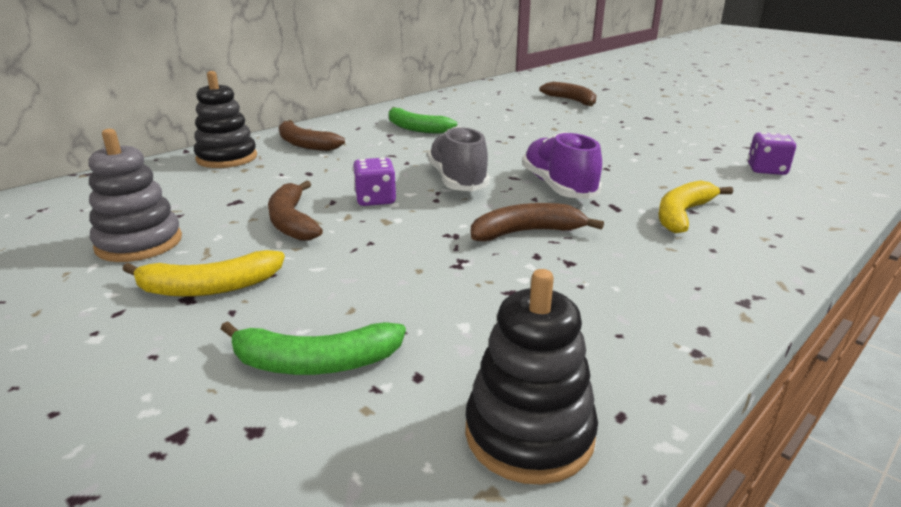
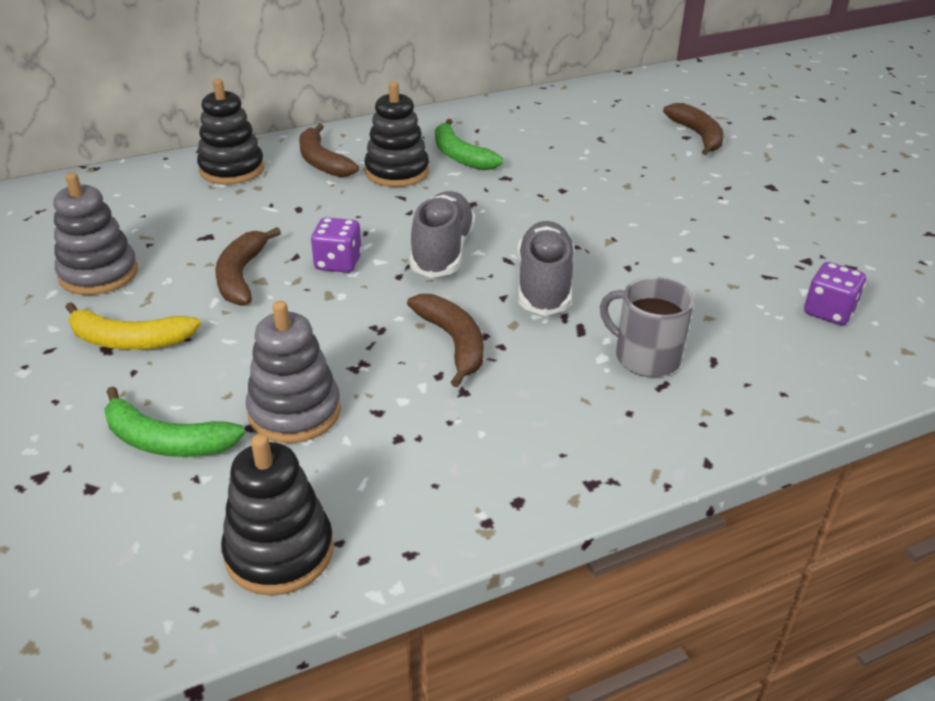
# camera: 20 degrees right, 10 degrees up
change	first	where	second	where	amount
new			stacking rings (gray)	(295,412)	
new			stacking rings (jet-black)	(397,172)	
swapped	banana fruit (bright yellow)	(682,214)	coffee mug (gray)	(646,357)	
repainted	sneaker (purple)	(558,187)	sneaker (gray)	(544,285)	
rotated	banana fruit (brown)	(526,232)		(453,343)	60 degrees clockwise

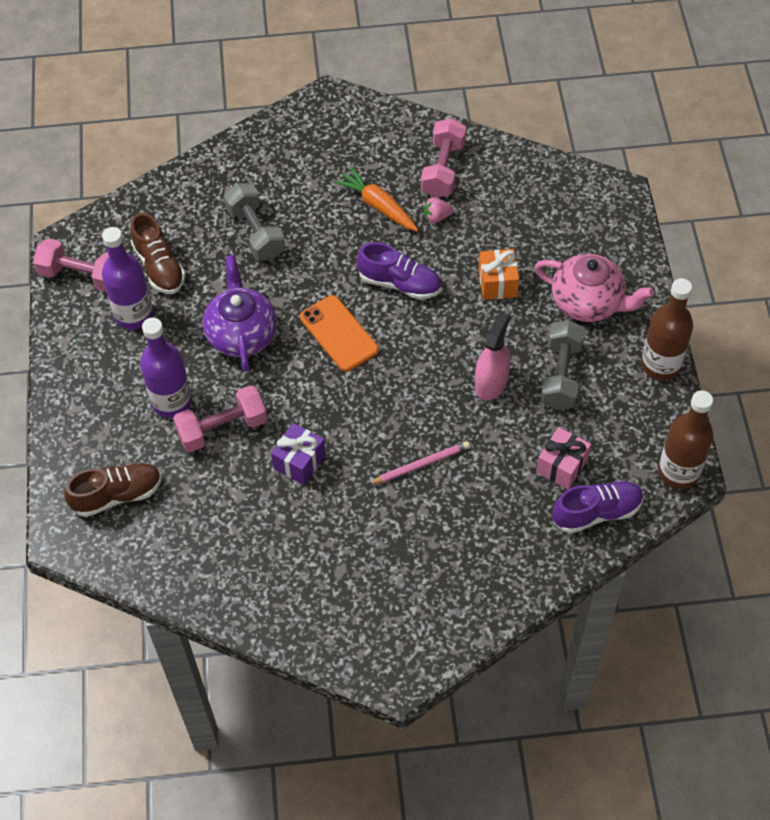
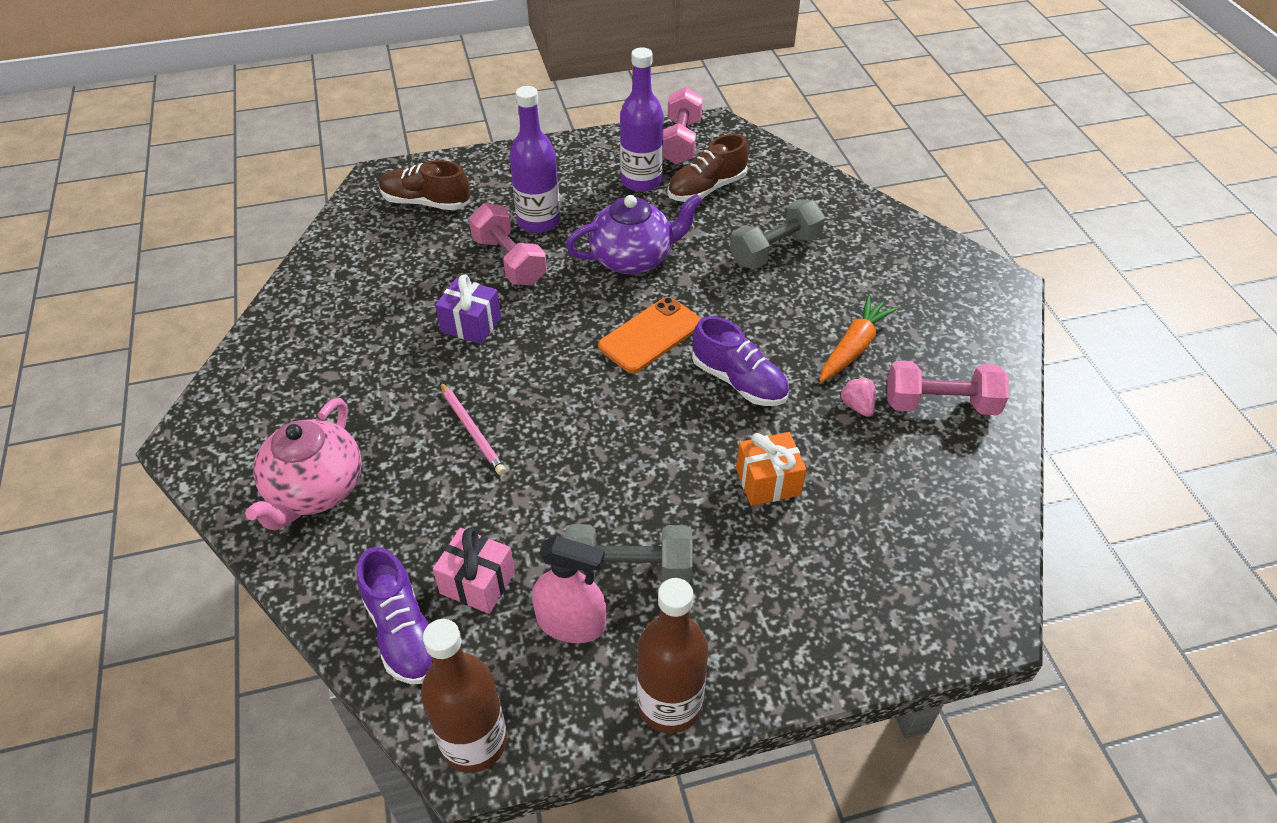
# camera: 80 degrees right, 10 degrees down
change	first	where	second	where	amount
shifted	spray bottle (rose-pink)	(491,382)		(571,623)	
shifted	tea pot (rose-pink)	(588,302)		(315,490)	
rotated	sneaker (brown)	(117,495)		(426,202)	135 degrees clockwise
rotated	sneaker (purple)	(400,283)		(739,381)	60 degrees counterclockwise

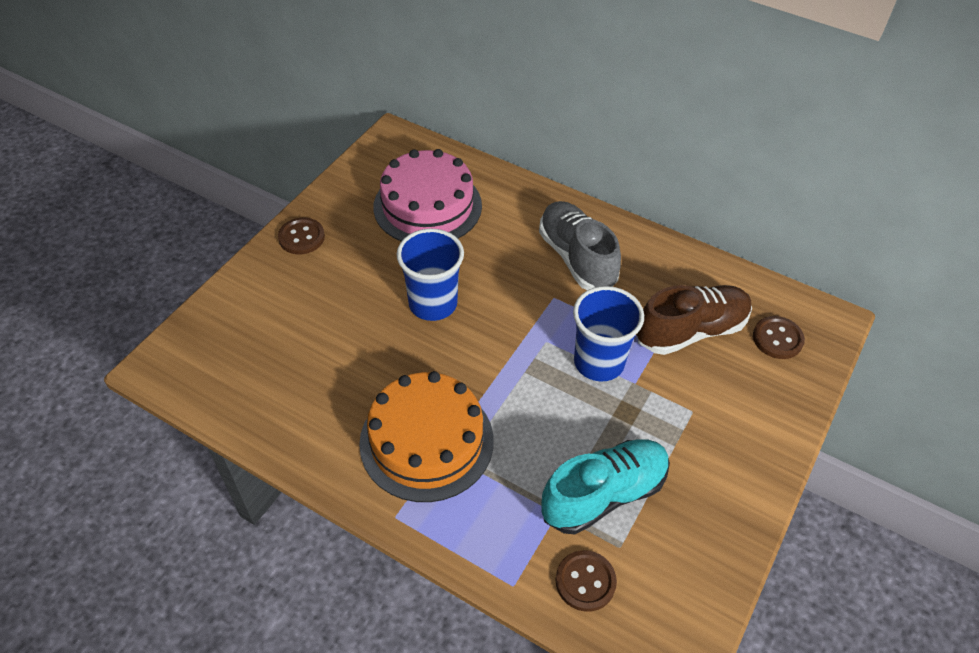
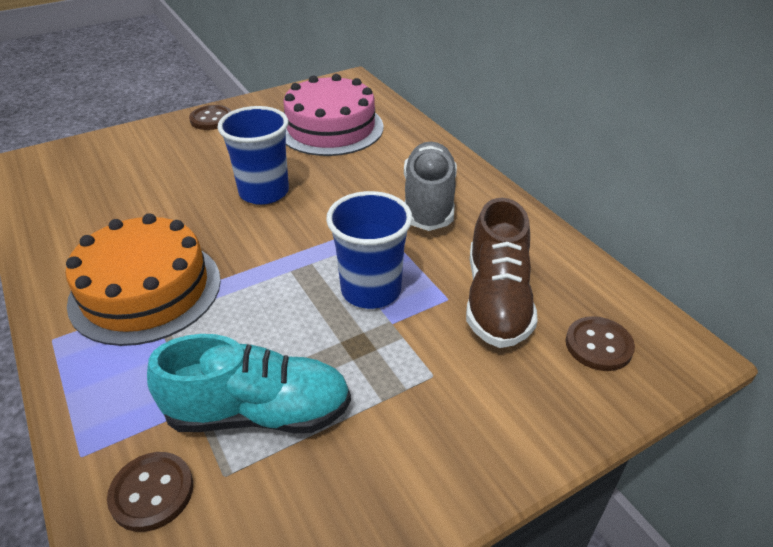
# camera: 30 degrees right, 10 degrees down
change	first	where	second	where	amount
rotated	sneaker (brown)	(691,331)		(496,300)	90 degrees clockwise

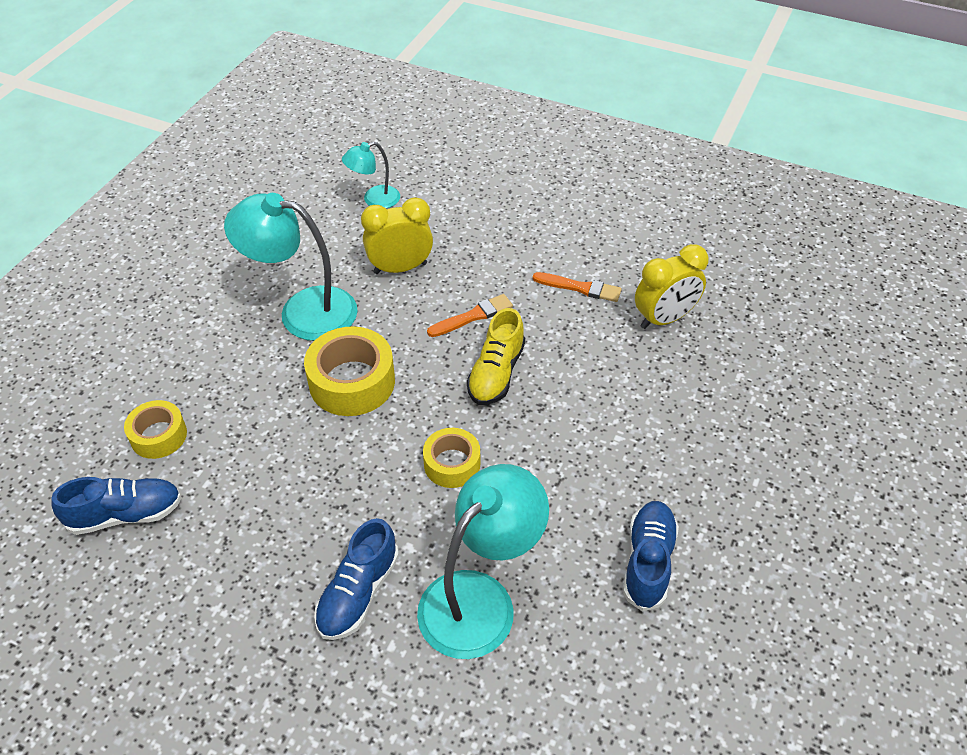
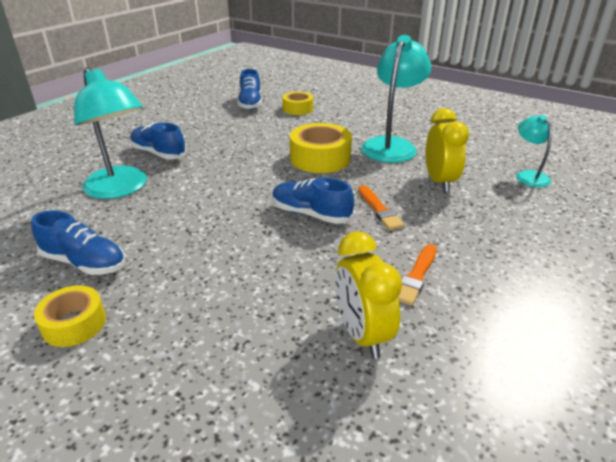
# camera: 100 degrees right, 15 degrees down
change	first	where	second	where	amount
shifted	sticky tape (bright yellow)	(452,464)		(74,324)	
repainted	sneaker (bright yellow)	(496,373)	sneaker (royal blue)	(311,214)	

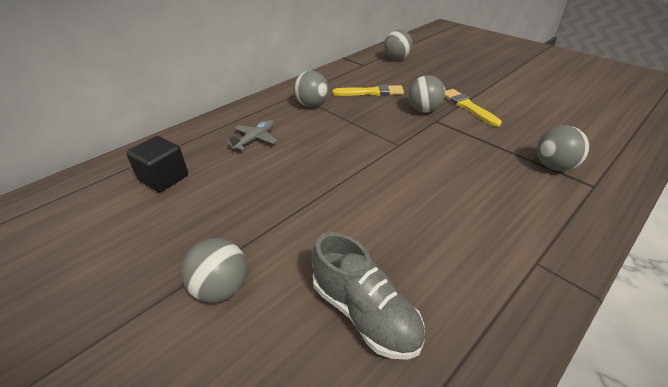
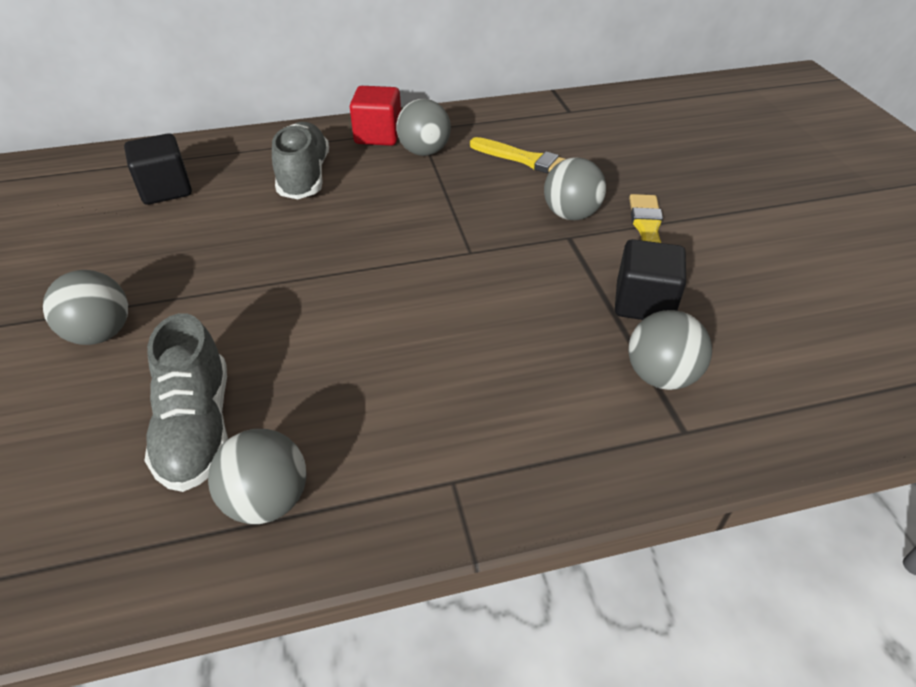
# camera: 30 degrees right, 5 degrees up
change	first	where	second	where	amount
new			cube (scarlet)	(378,135)	
new			cube (jet-black)	(643,303)	
shifted	play ball (gray)	(396,59)		(267,500)	
swapped	toy plane (gray)	(255,139)	sneaker (gray)	(304,177)	

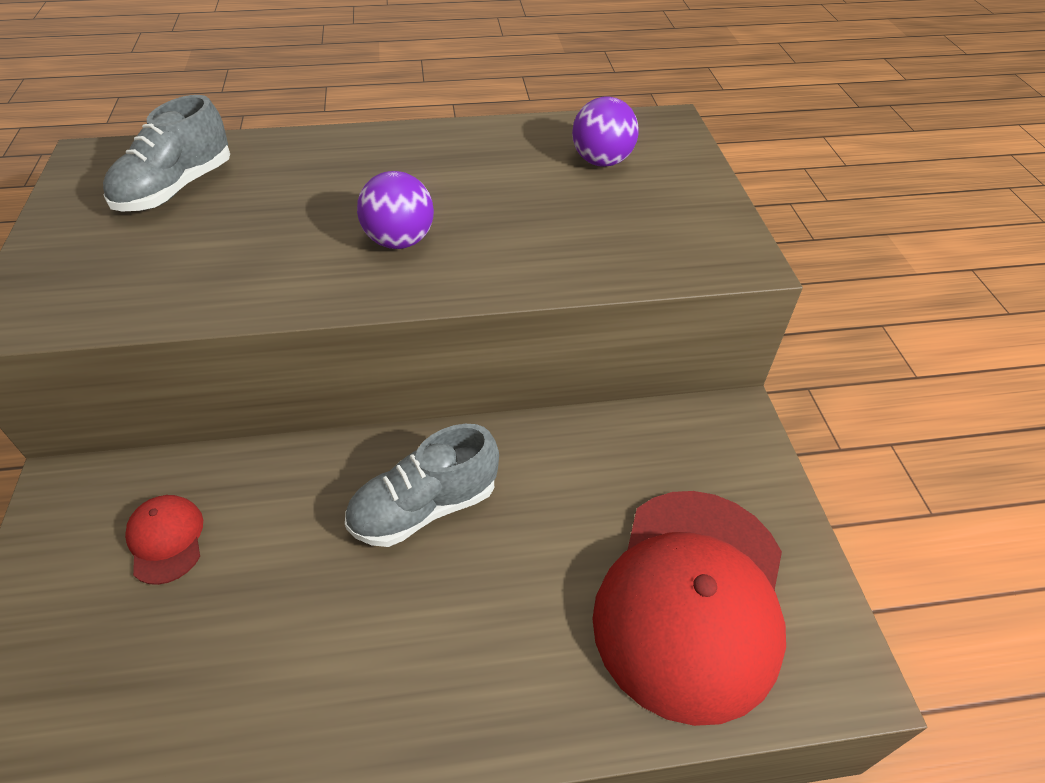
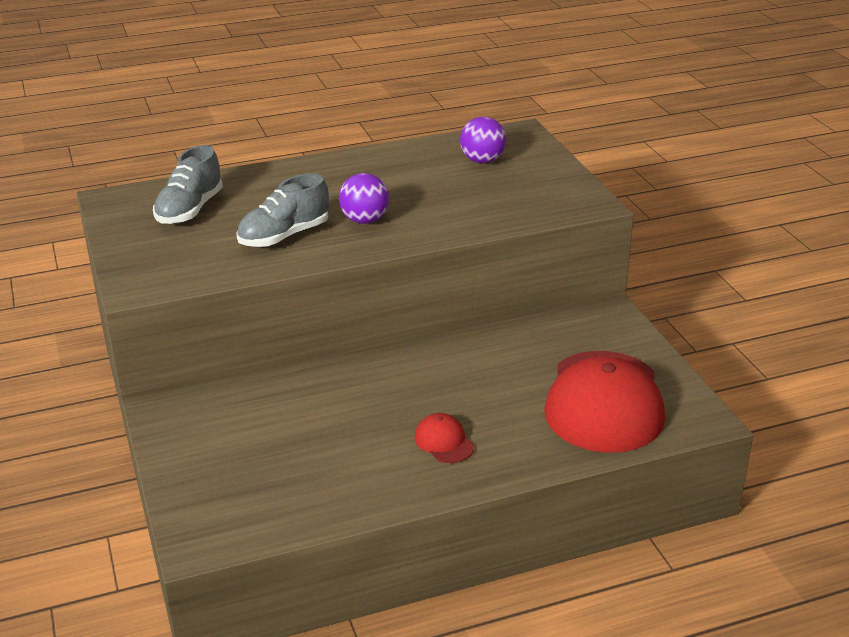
# camera: 10 degrees left, 15 degrees down
change	first	where	second	where	amount
shifted	baseball cap (scarlet)	(166,540)		(444,442)	
shifted	sneaker (gray)	(424,507)		(284,236)	

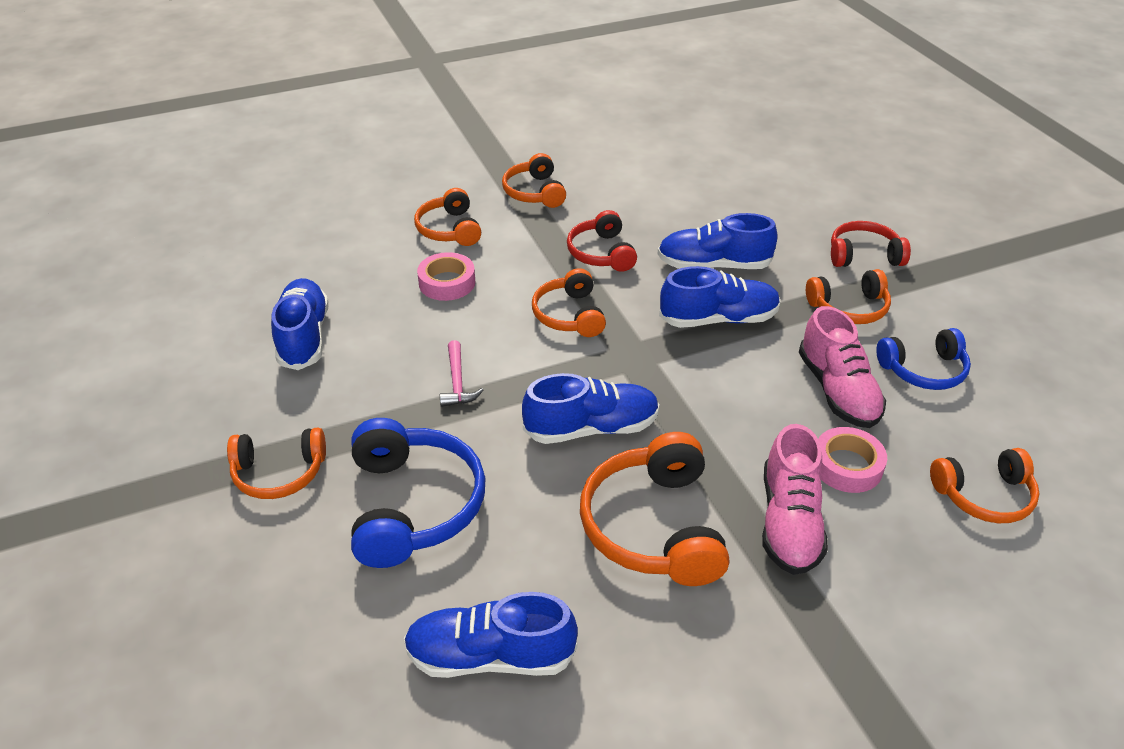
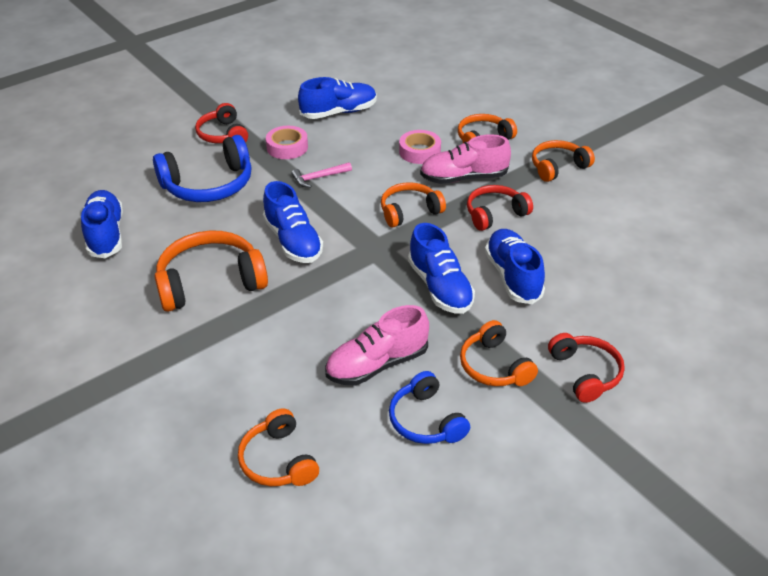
# camera: 75 degrees right, 0 degrees up
change	first	where	second	where	amount
shifted	sneaker (rose-pink)	(789,522)		(464,178)	
shifted	sticky tape (rose-pink)	(847,466)		(287,147)	
repainted	over-ear headphones (bright orange)	(279,473)	over-ear headphones (scarlet)	(223,135)	

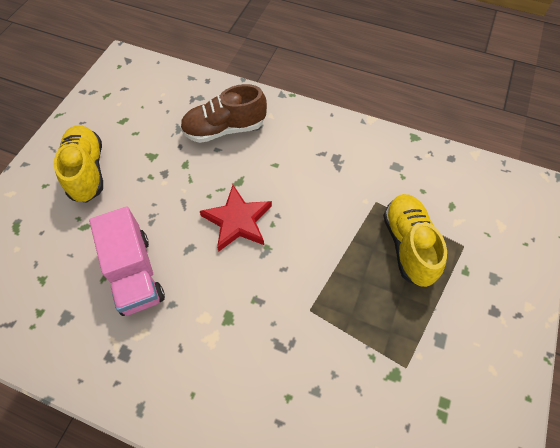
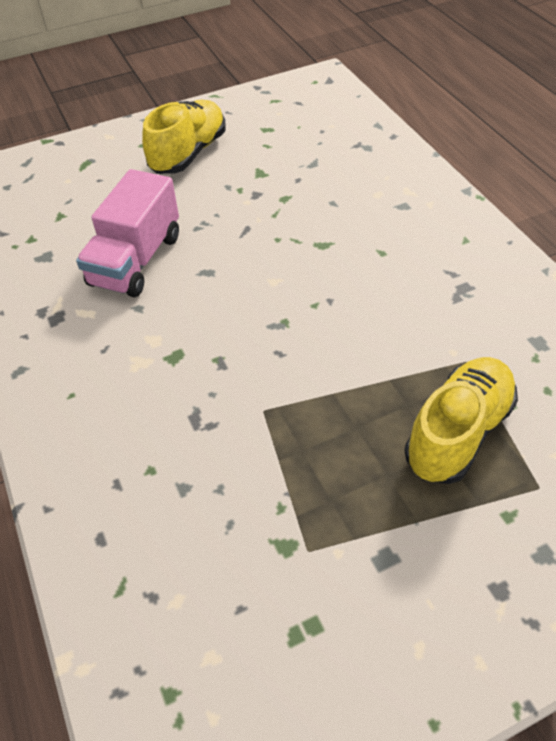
# camera: 45 degrees right, 10 degrees down
change	first	where	second	where	amount
gone	sneaker (brown)	(224,129)			
gone	star shape (scarlet)	(237,221)			

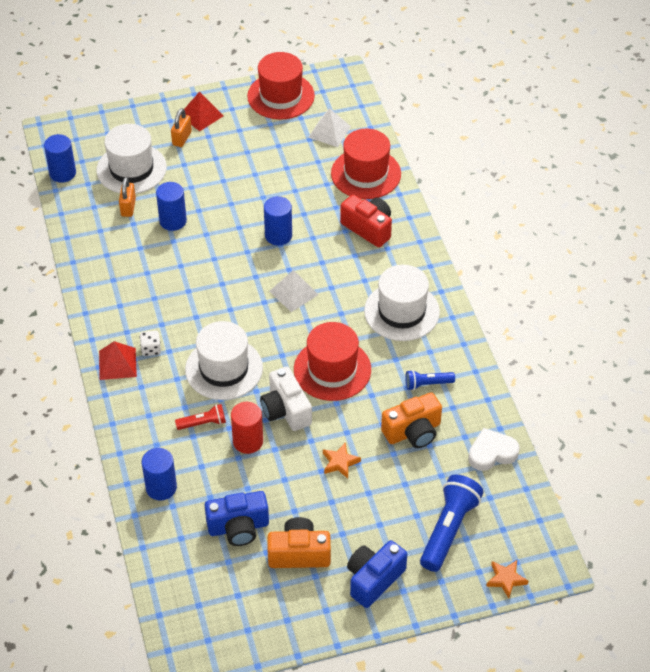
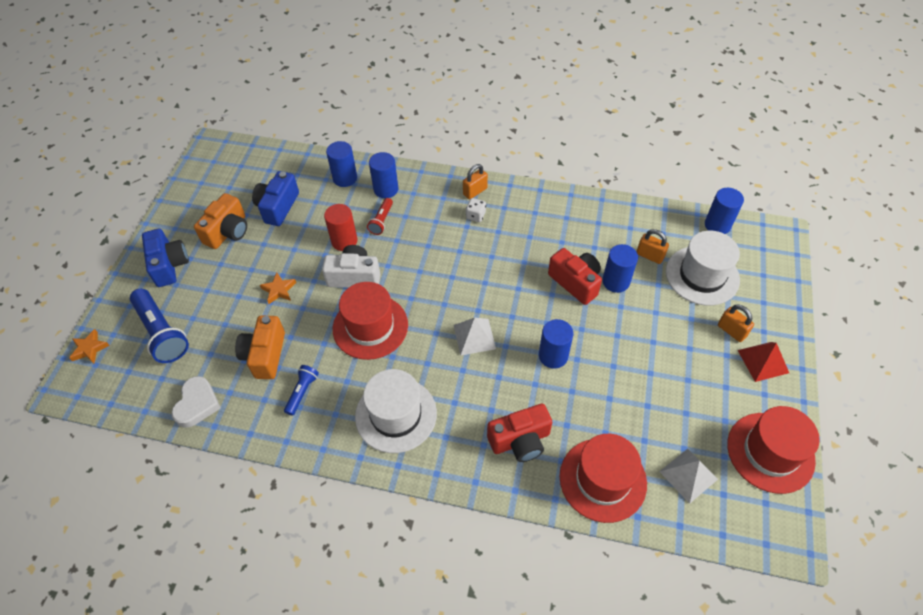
# camera: 120 degrees right, 5 degrees up
change	first	where	second	where	amount
gone	top hat (white)	(224,369)			
new			cylinder (royal blue)	(386,189)	
new			photo camera (scarlet)	(575,282)	
swapped	pyramid (scarlet)	(117,363)	small lock (bright orange)	(475,191)	

